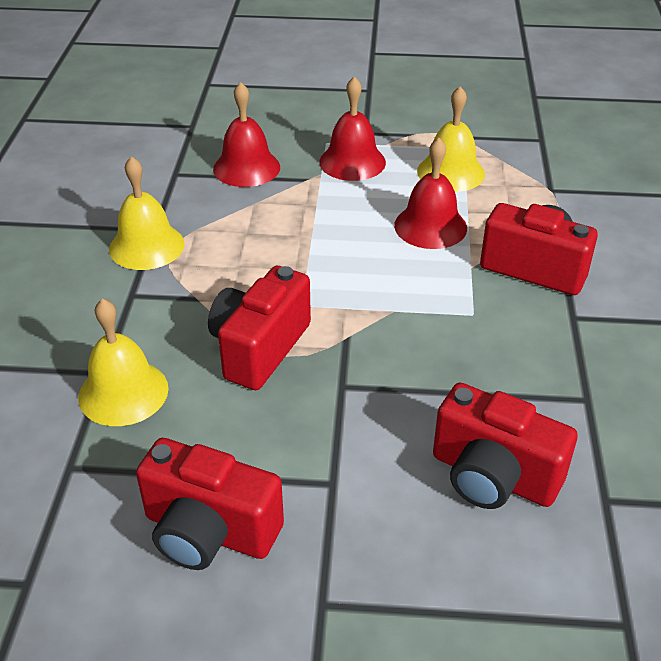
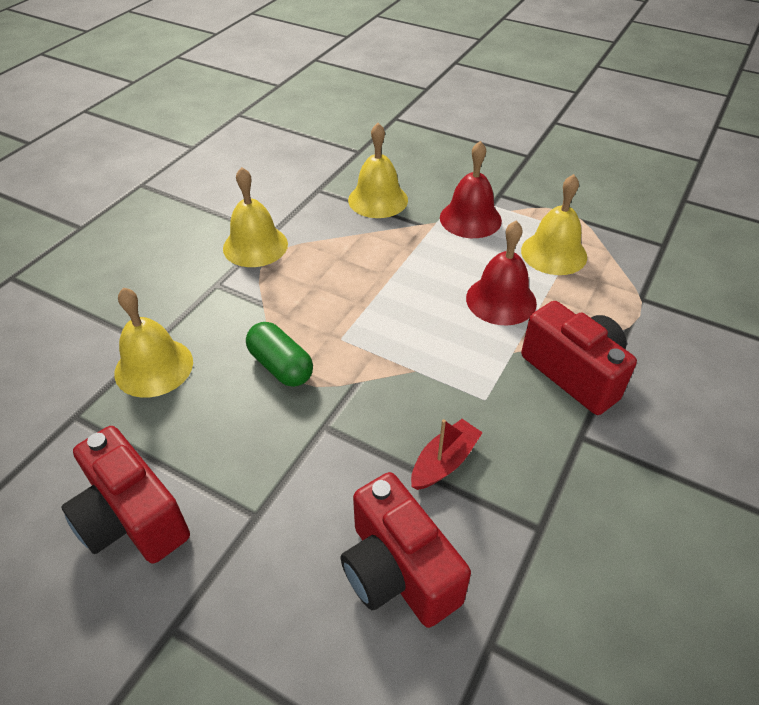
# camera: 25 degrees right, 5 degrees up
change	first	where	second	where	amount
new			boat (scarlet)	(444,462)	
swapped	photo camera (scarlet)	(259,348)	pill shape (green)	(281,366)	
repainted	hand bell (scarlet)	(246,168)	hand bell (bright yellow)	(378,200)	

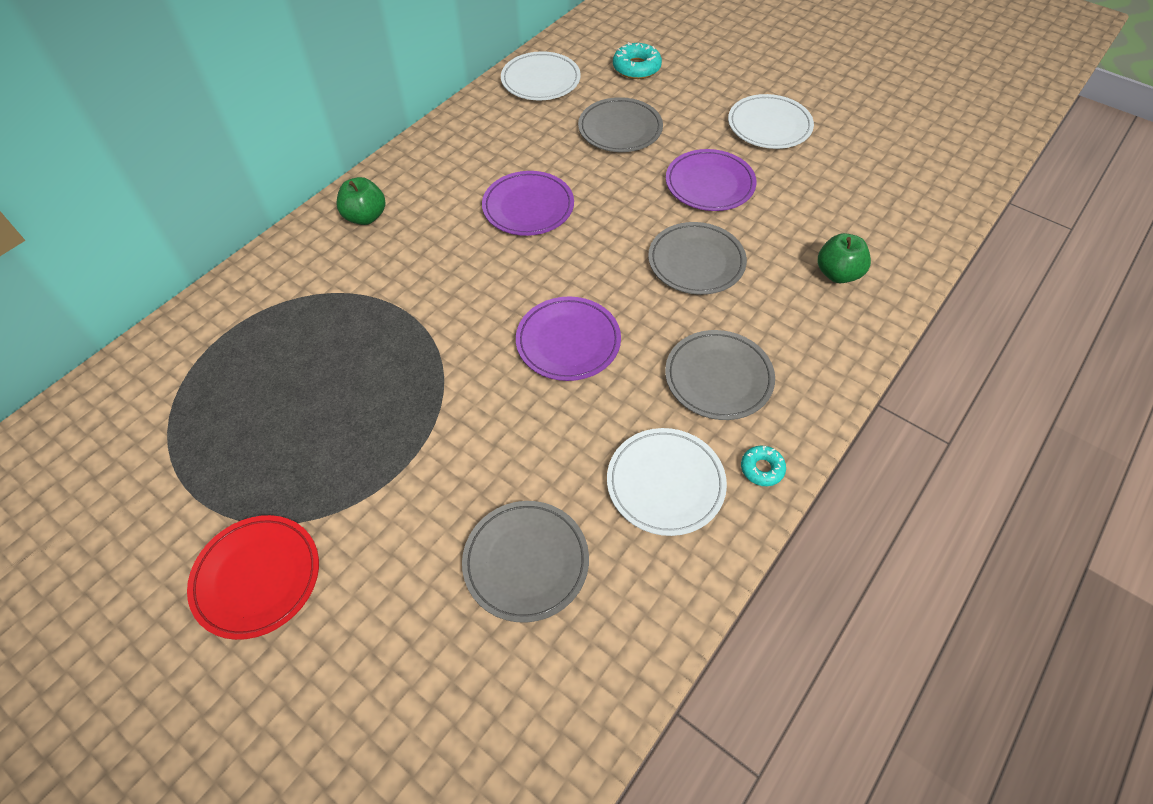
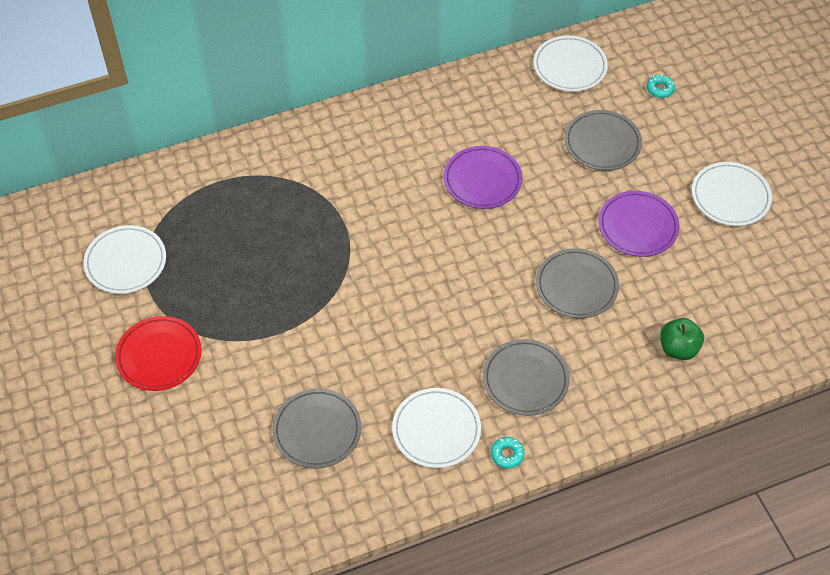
# camera: 30 degrees right, 0 degrees up
change	first	where	second	where	amount
gone	toy apple (green)	(365,217)			
gone	plate (purple)	(568,341)			
new			plate (white)	(126,262)	
scaled	glazed donut (turquoise)	(636,68)		(660,89)	x0.61

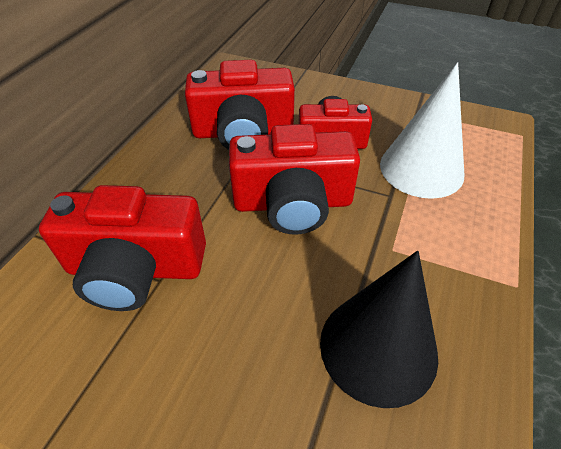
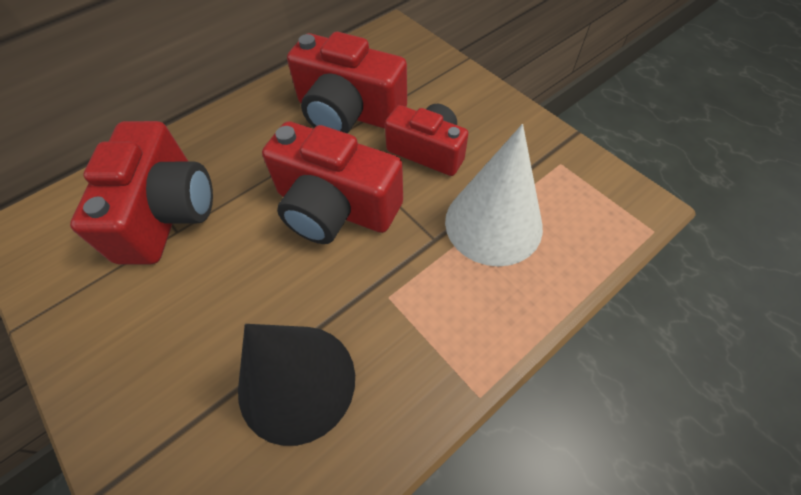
# camera: 30 degrees right, 10 degrees up
change	first	where	second	where	amount
rotated	photo camera (scarlet)	(136,268)		(167,213)	120 degrees counterclockwise

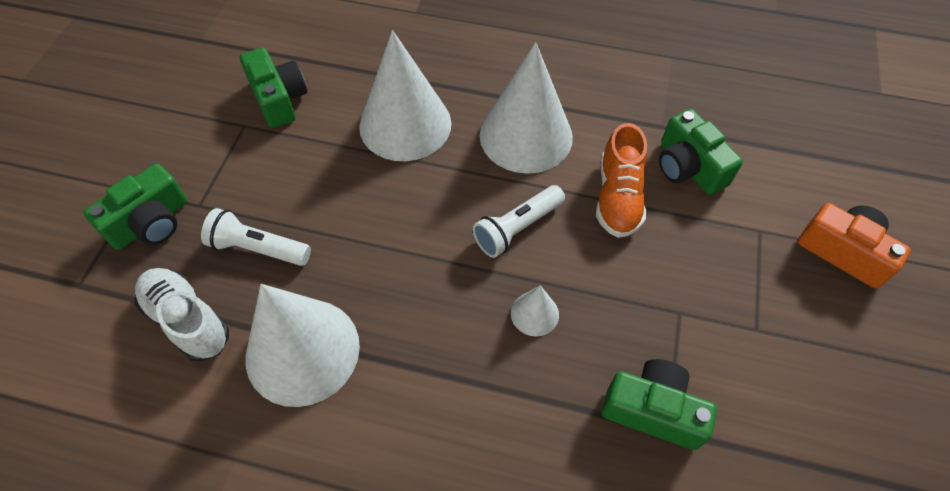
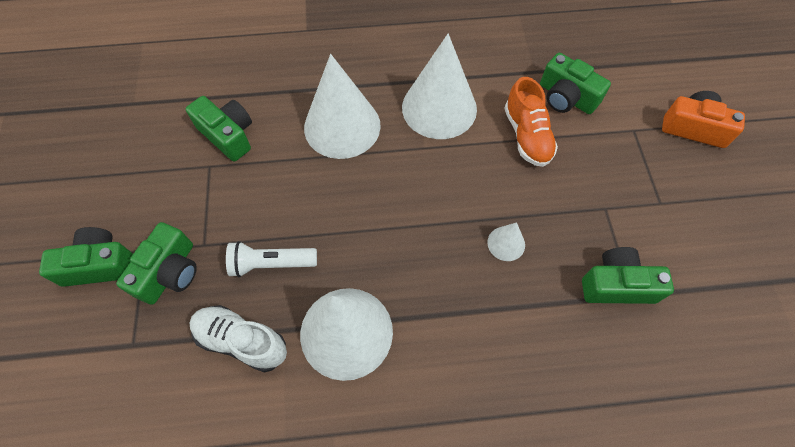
# camera: 20 degrees left, 5 degrees up
change	first	where	second	where	amount
gone	pocket torch (white)	(517,228)			
new			photo camera (green)	(100,265)	

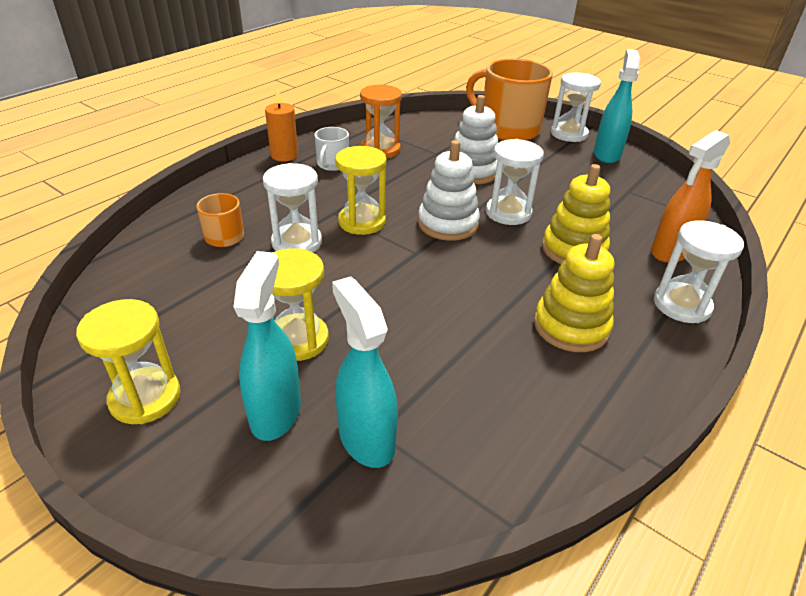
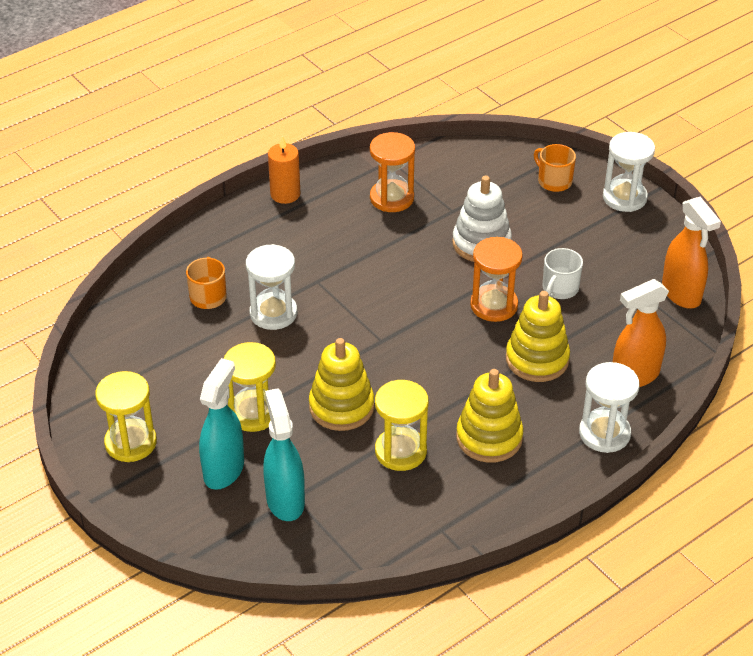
# camera: 15 degrees right, 5 degrees up
change	first	where	second	where	amount
gone	stacking rings (white)	(448,224)			
gone	spray bottle (turquoise)	(606,154)			
new			stacking rings (bright yellow)	(341,407)	
new			spray bottle (bright orange)	(681,294)	
shifted	coffee mug (white)	(332,164)		(559,288)	
shifted	hourglass (bright yellow)	(362,222)		(400,451)	
repainted	hourglass (white)	(508,213)	hourglass (bright orange)	(494,305)	
scaled	coffee mug (bright orange)	(508,129)		(554,181)	x0.48

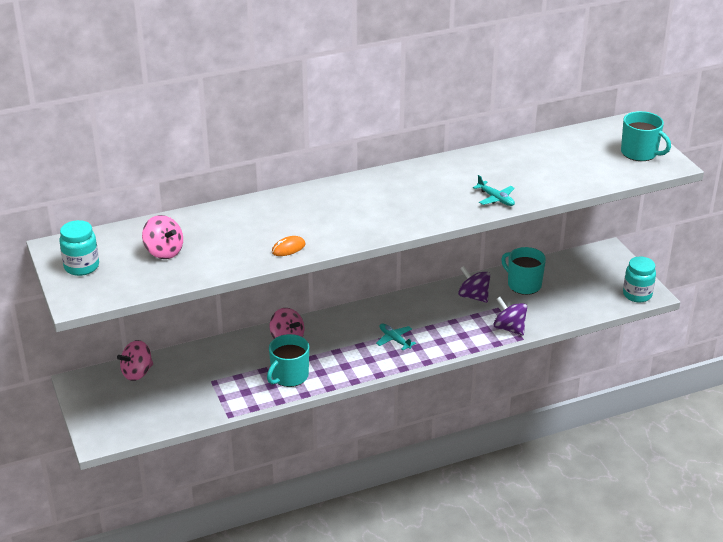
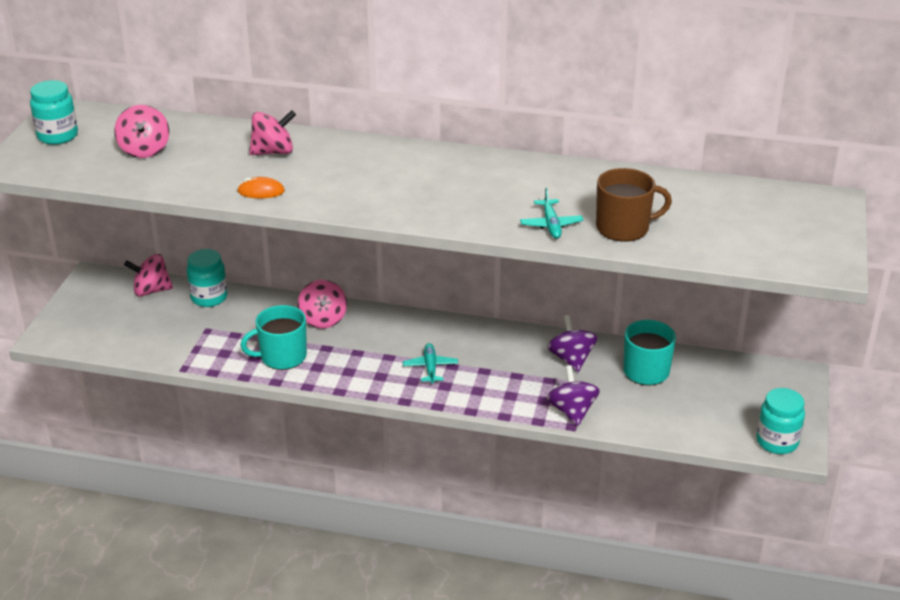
# camera: 35 degrees right, 0 degrees up
change	first	where	second	where	amount
gone	coffee mug (turquoise)	(640,153)			
new			jam jar (turquoise)	(209,297)	
new			whirligig (rose-pink)	(273,152)	
new			coffee mug (brown)	(624,228)	

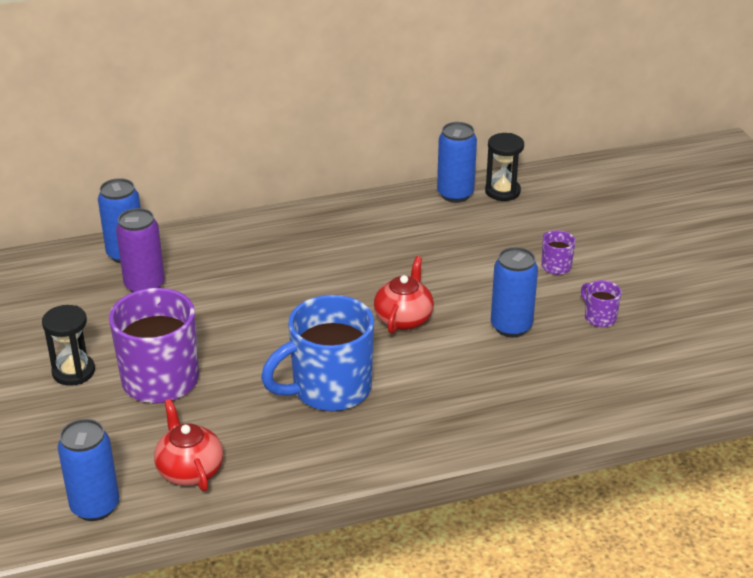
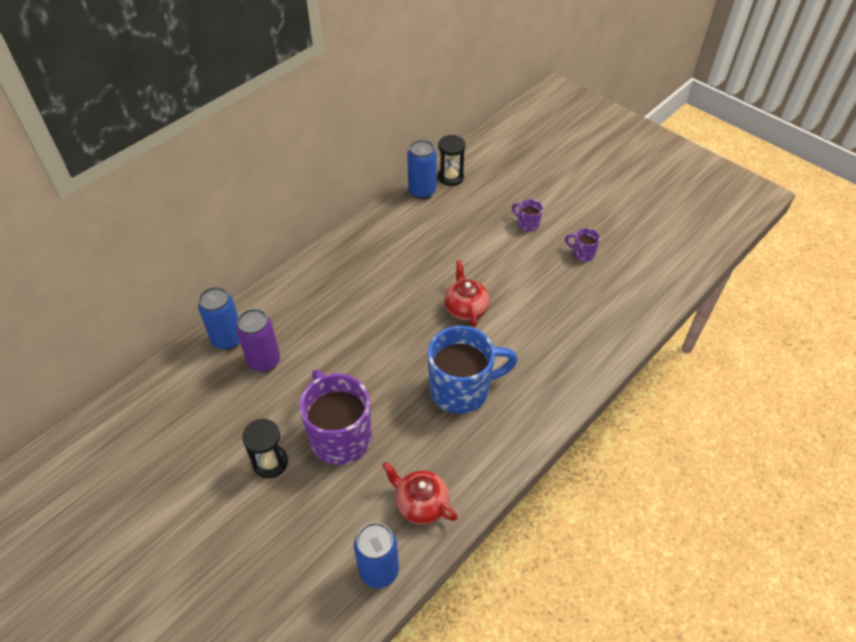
# camera: 30 degrees left, 15 degrees up
change	first	where	second	where	amount
gone	can (royal blue)	(511,326)			
rotated	coffee mug (royal blue)	(329,389)		(462,389)	135 degrees counterclockwise

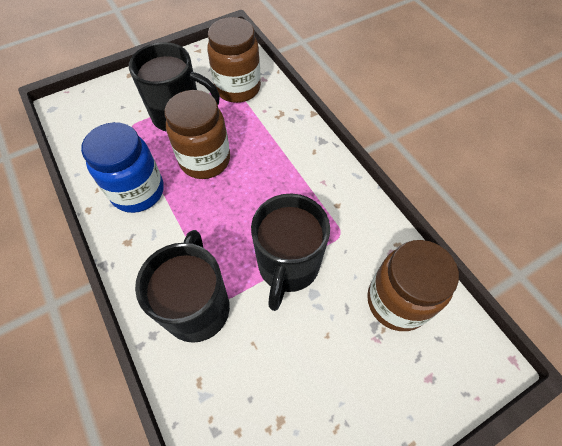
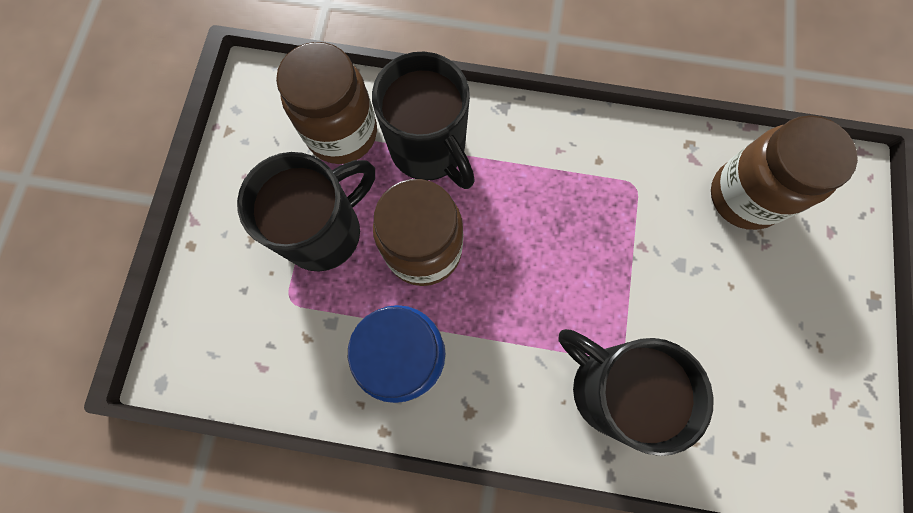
# camera: 50 degrees left, 15 degrees up
change	first	where	second	where	amount
shifted	coffee mug (jet-black)	(288,266)		(429,150)	

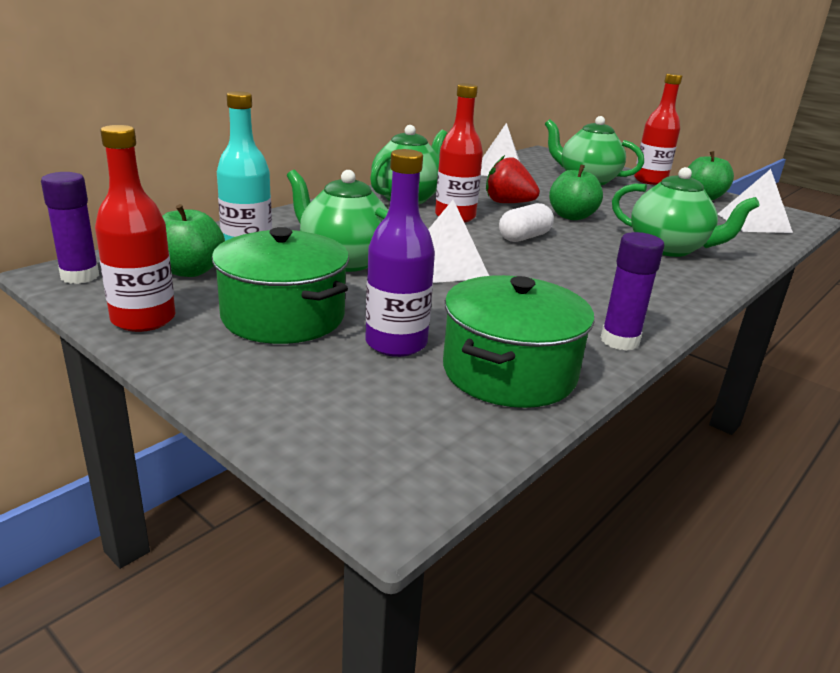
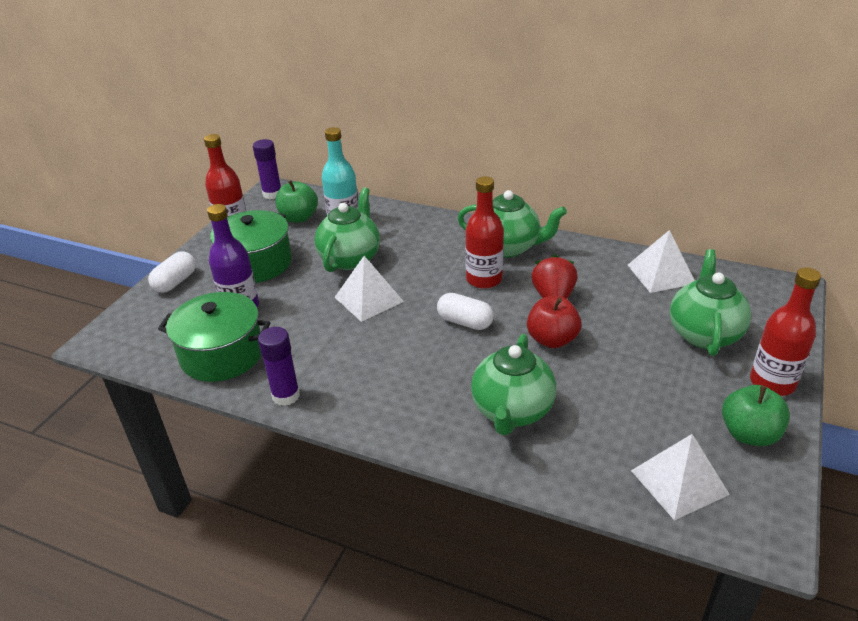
# camera: 75 degrees right, 10 degrees up
change	first	where	second	where	amount
new			pill shape (white)	(175,282)	
repainted	toy apple (green)	(571,216)	toy apple (scarlet)	(552,339)	

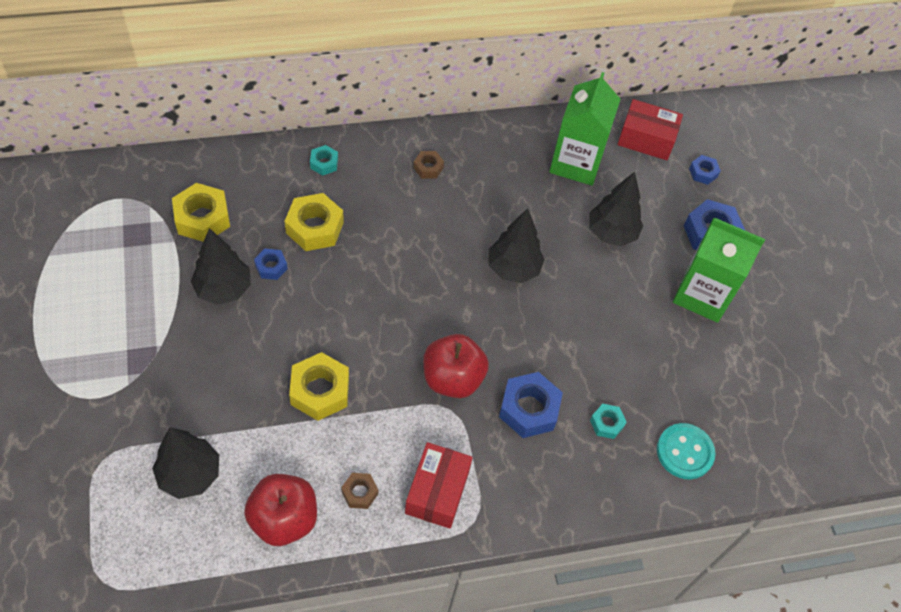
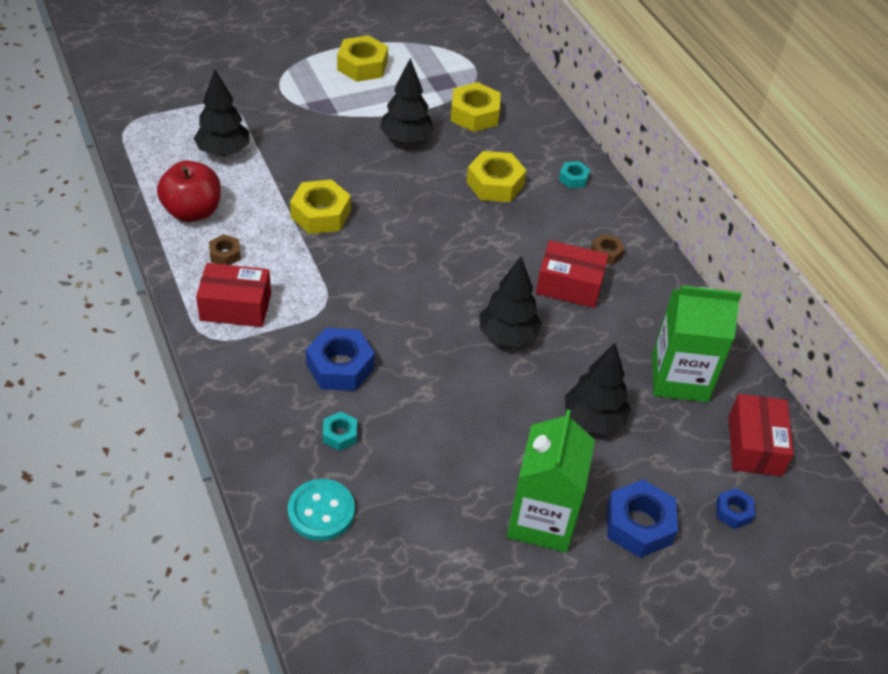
# camera: 80 degrees right, 10 degrees down
change	first	where	second	where	amount
gone	hex nut (royal blue)	(271,267)			
gone	toy apple (scarlet)	(452,378)			
new			hex nut (bright yellow)	(362,66)	
new			parcel (scarlet)	(569,285)	

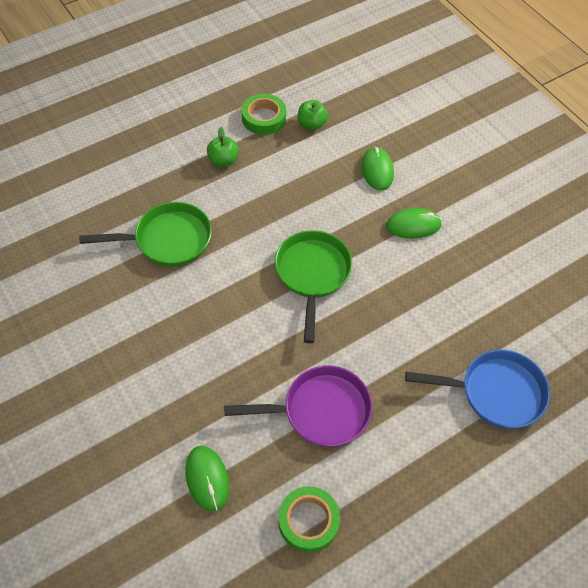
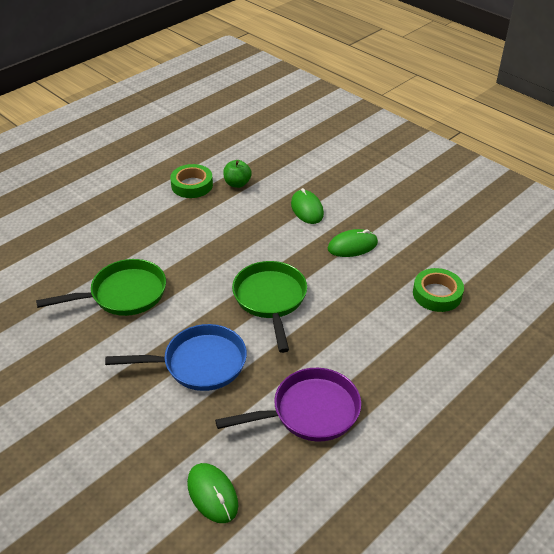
# camera: 10 degrees left, 15 degrees down
change	first	where	second	where	amount
gone	toy apple (green)	(223,160)			
shifted	sticky tape (green)	(308,521)		(437,294)	
shifted	frying pan (royal blue)	(495,392)		(199,363)	

